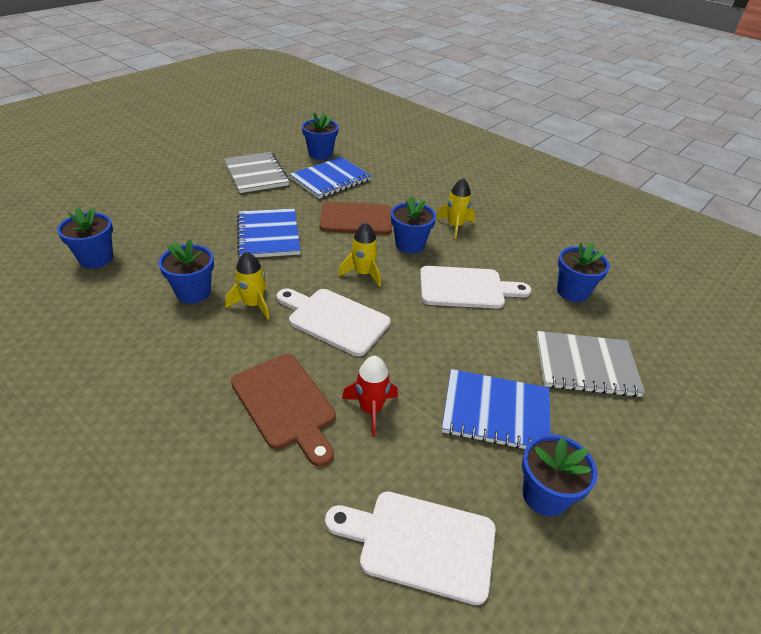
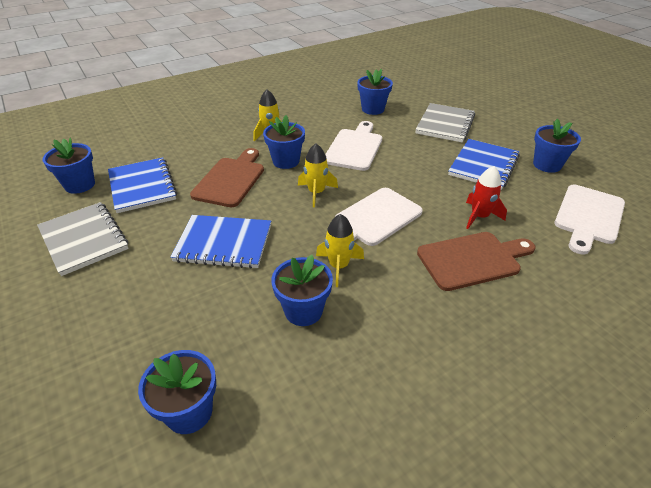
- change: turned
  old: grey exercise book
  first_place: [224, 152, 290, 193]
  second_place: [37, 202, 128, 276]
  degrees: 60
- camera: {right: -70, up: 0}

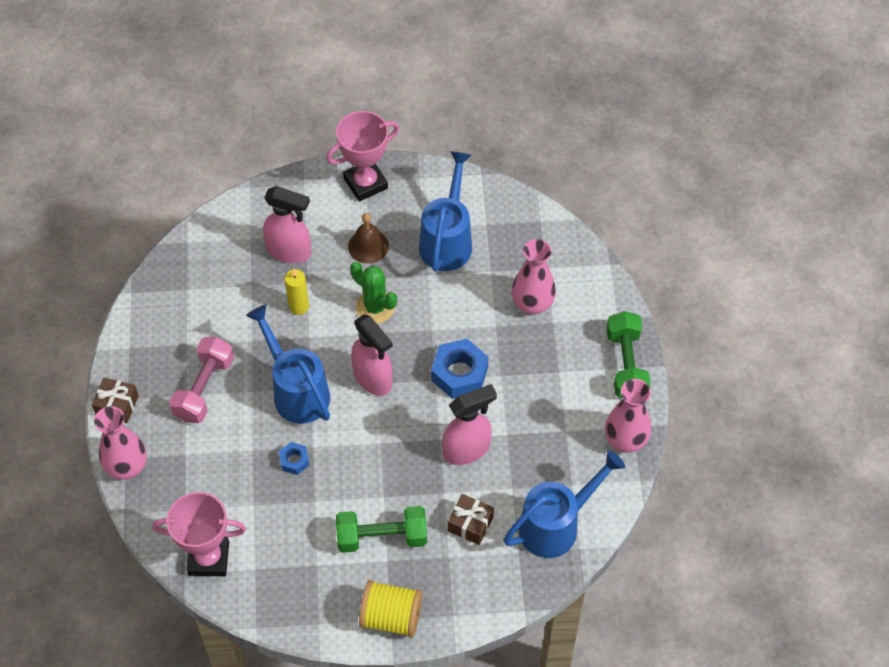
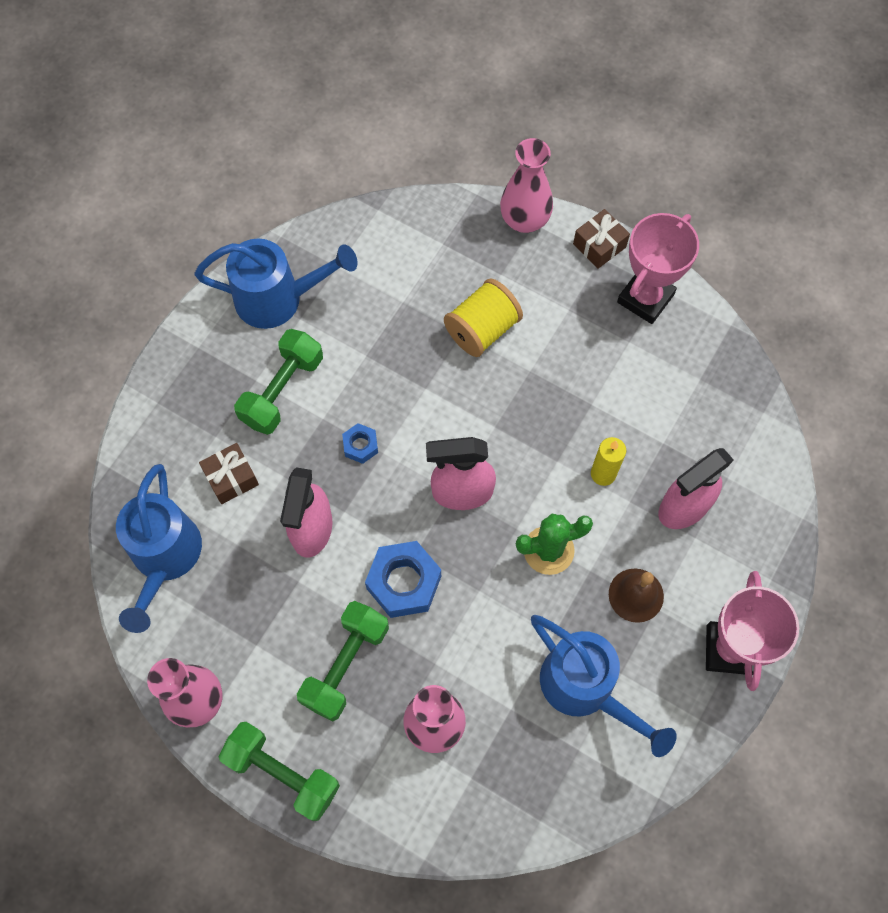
- change: moved
  old: pink trophy
  first_place: [152, 492, 246, 576]
  second_place: [617, 213, 699, 324]
- change: removed
  old: pink hand weight
  first_place: [169, 337, 234, 423]
- change: moved
  old: cobalt watering can
  first_place: [246, 305, 330, 424]
  second_place: [194, 239, 358, 329]
- change: moved
  old: cobalt hex nut
  first_place: [279, 442, 309, 475]
  second_place: [342, 423, 378, 464]
- change: moved
  old: golden bobbin
  first_place: [359, 580, 422, 638]
  second_place: [444, 278, 523, 357]
- change: added
  new: emerald hand weight
  second_place: [297, 601, 389, 722]
- camera: {right: 125, up: 10}

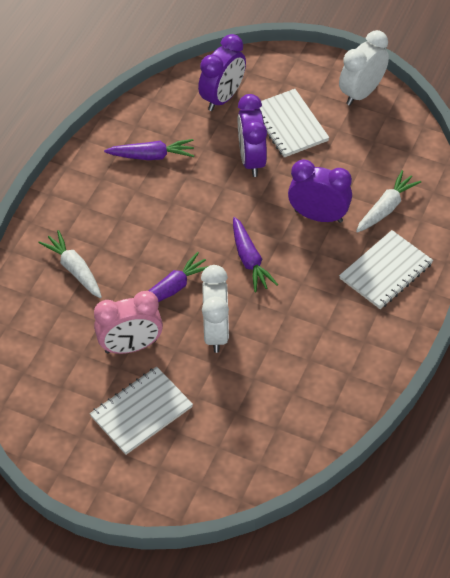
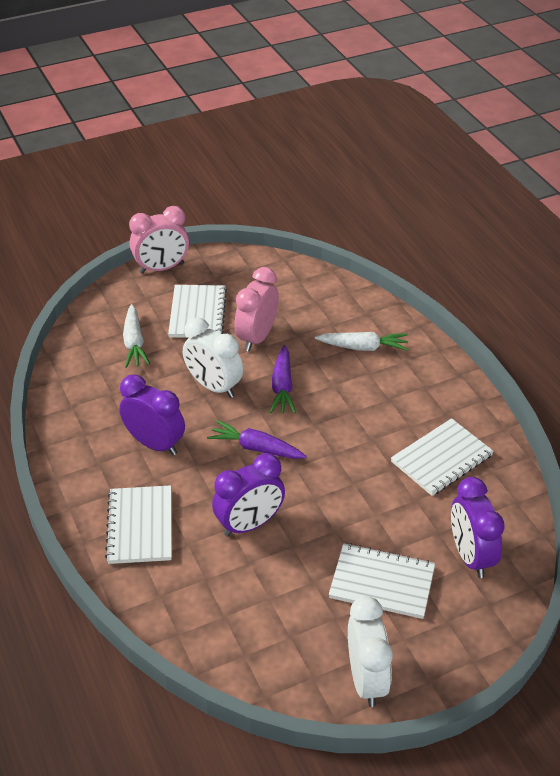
- change: replaced
  old: violet carrot
  new: pure white exercise book
  first_place: [104, 139, 194, 160]
  second_place: [391, 418, 494, 496]
- change: moved
  old: violet bedside clock
  first_place: [238, 94, 267, 177]
  second_place: [119, 375, 185, 455]
- change: moved
  old: pure white carrot
  first_place: [356, 170, 421, 233]
  second_place: [123, 304, 150, 368]
- change: added
  new: pink bedside clock
  second_place: [129, 206, 189, 274]
- camera: {right: 130, up: -10}

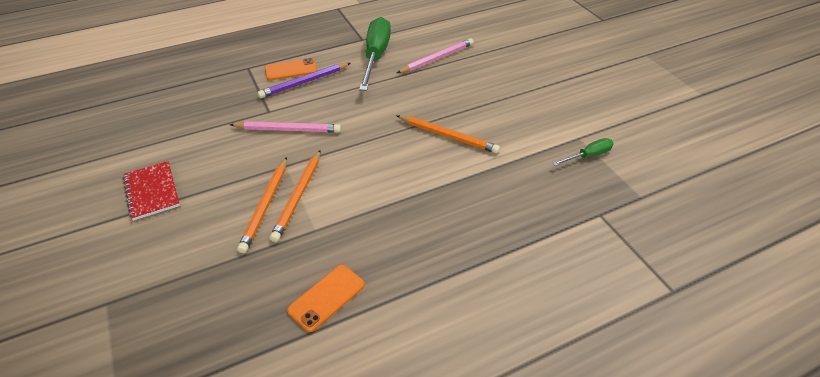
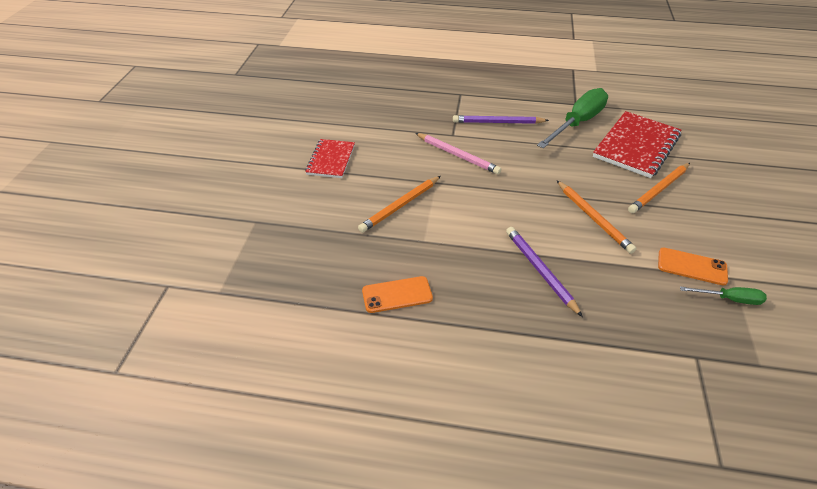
- change: moved
  old: orange smartphone
  first_place: [265, 58, 317, 80]
  second_place: [658, 248, 728, 286]
- change: moved
  old: orange lead pencil
  first_place: [270, 150, 321, 242]
  second_place: [628, 163, 690, 213]
- change: replaced
  old: pink lead pencil
  new: red exercise book
  first_place: [397, 38, 474, 73]
  second_place: [593, 111, 681, 178]
- change: added
  new: violet lead pencil
  second_place: [506, 227, 583, 317]
- camera: {right: 35, up: 0}

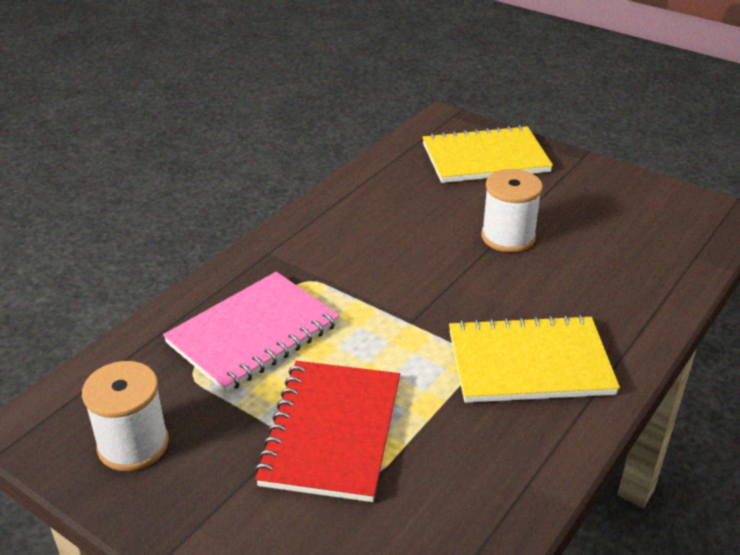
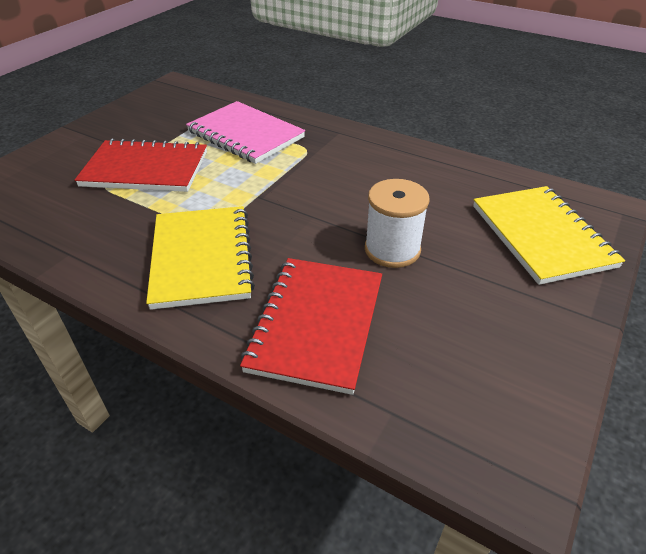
- change: removed
  old: pure white bobbin
  first_place: [82, 361, 169, 471]
- change: added
  new: red exercise book
  second_place: [240, 258, 382, 395]
- camera: {right: 85, up: 5}

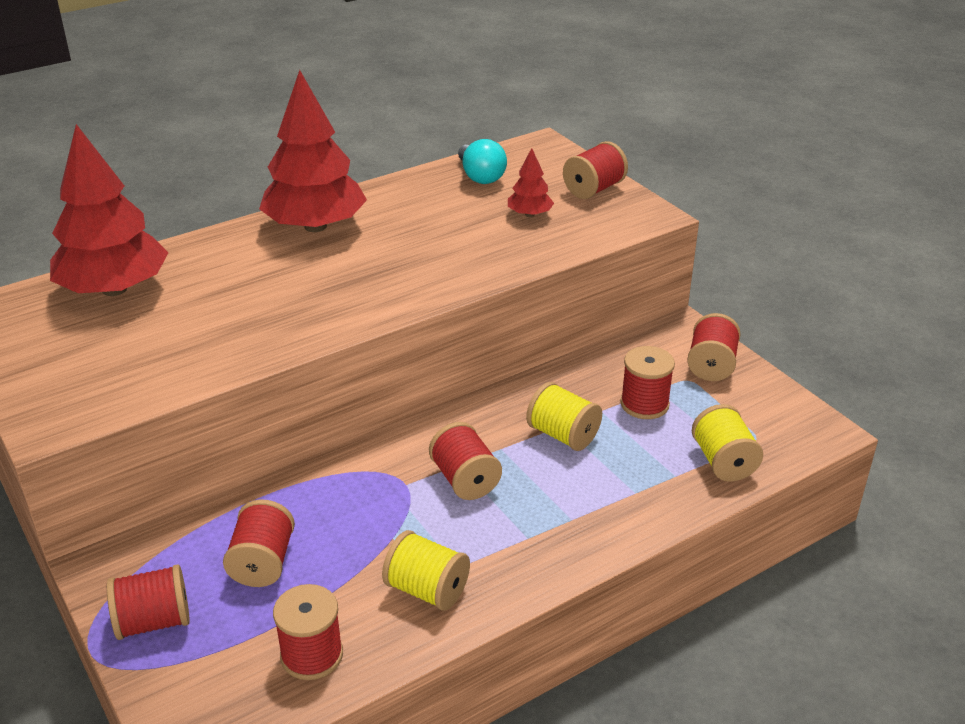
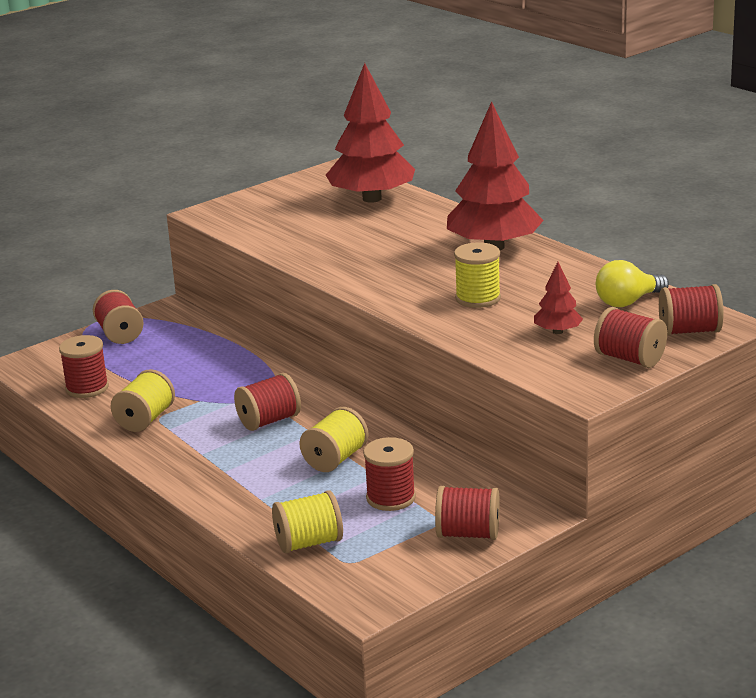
- change: moved
  old: red bobbin
  first_place: [223, 499, 295, 587]
  second_place: [659, 284, 724, 336]
- change: recoloured
  old: teal lightbulb
  new: golden lightbulb
  first_place: [458, 139, 507, 184]
  second_place: [596, 260, 669, 307]
- change: added
  new: golden bobbin
  second_place: [454, 242, 501, 308]
- camera: {right: 85, up: -10}

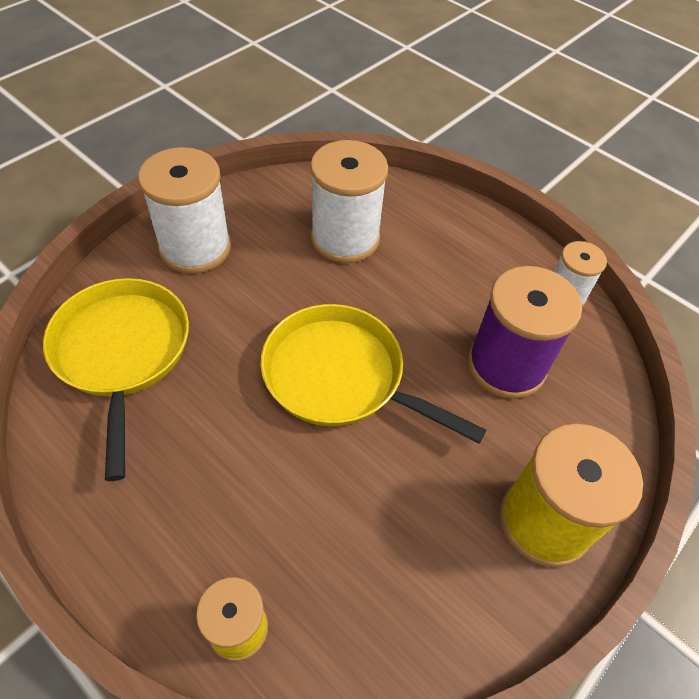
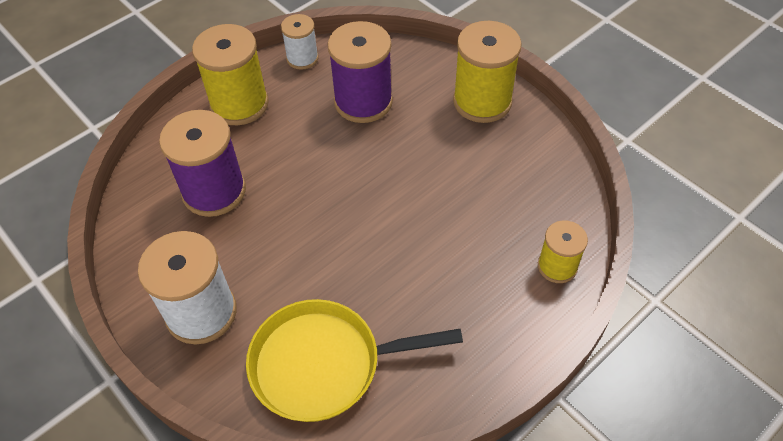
- change: removed
  old: golden frying pan
  first_place: [261, 304, 486, 444]
- change: recoloured
  old: pure white bobbin
  new: violet bobbin
  first_place: [310, 140, 388, 263]
  second_place: [159, 110, 246, 217]
- change: added
  new: golden bobbin
  second_place: [192, 24, 269, 125]
- camera: {right: -80, up: 0}

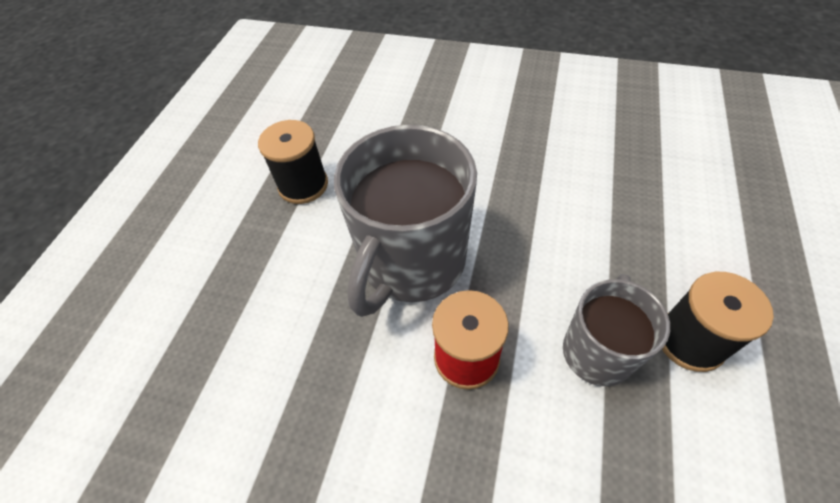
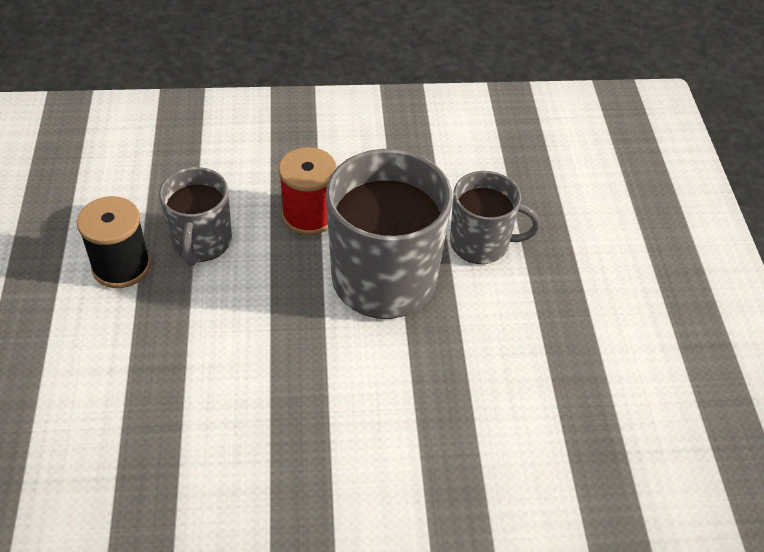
- change: removed
  old: jet-black bobbin
  first_place: [258, 120, 328, 204]
- change: added
  new: grey tea mug
  second_place: [450, 171, 541, 264]
- camera: {right: 155, up: -5}

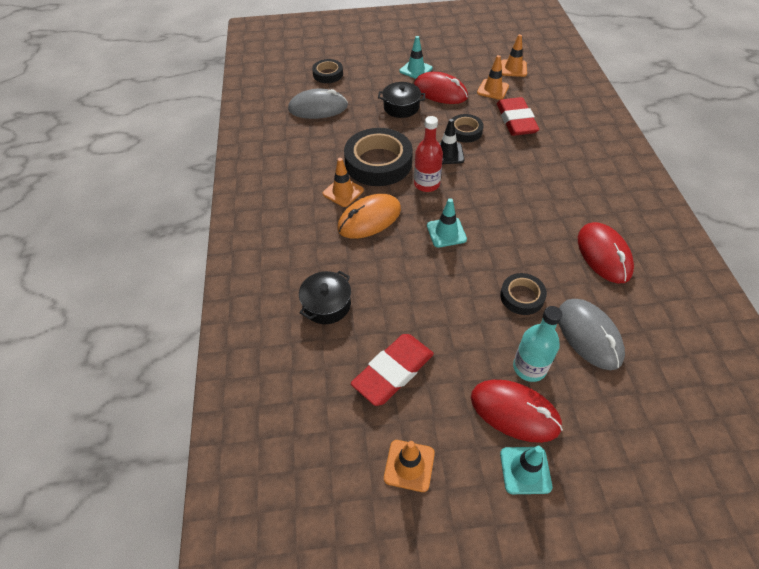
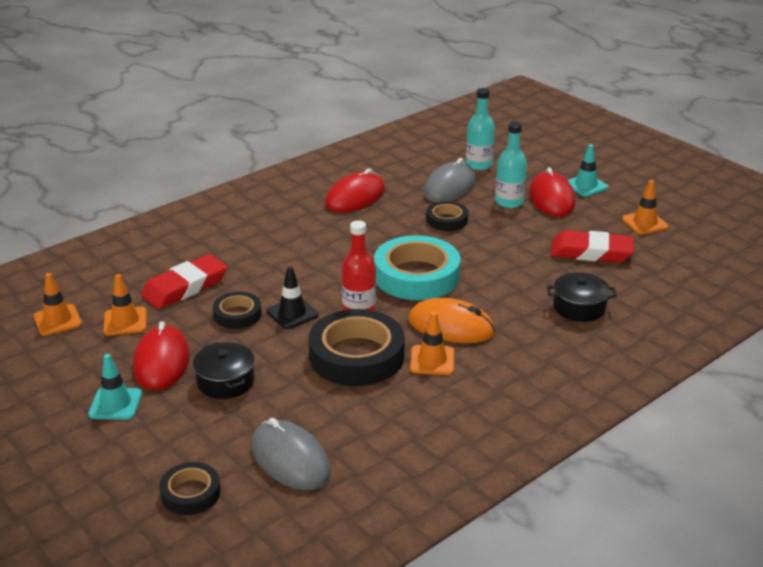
- change: replaced
  old: teal safety cone
  new: teal sticky tape
  first_place: [427, 198, 467, 248]
  second_place: [374, 235, 460, 300]
- change: added
  new: teal flask
  second_place: [466, 88, 495, 170]
- camera: {right: -125, up: -20}

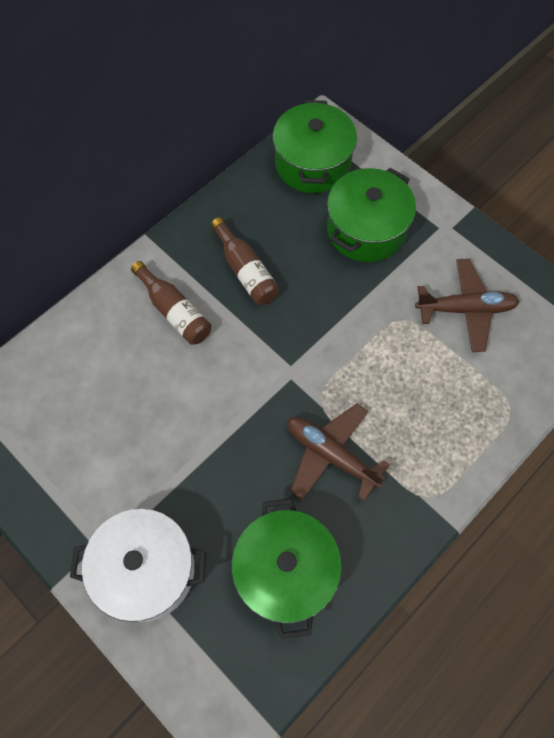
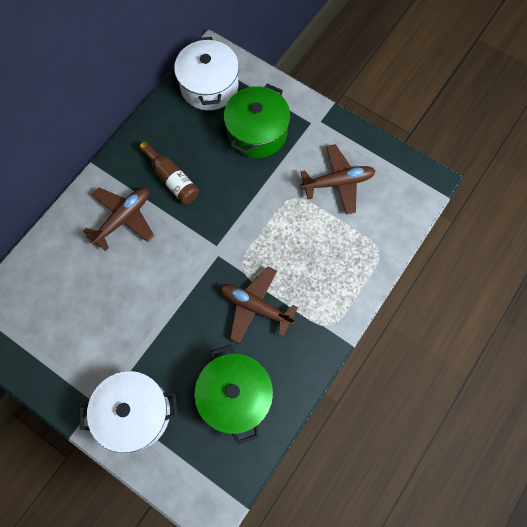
- change: replaced
  old: russet flask
  new: russet toy plane
  first_place: [131, 261, 211, 345]
  second_place: [83, 187, 154, 251]
- change: recoloured
  old: emerald cooking pot
  new: pure white cooking pot
  first_place: [273, 100, 357, 193]
  second_place: [174, 37, 239, 110]
- camera: {right: -10, up: 5}

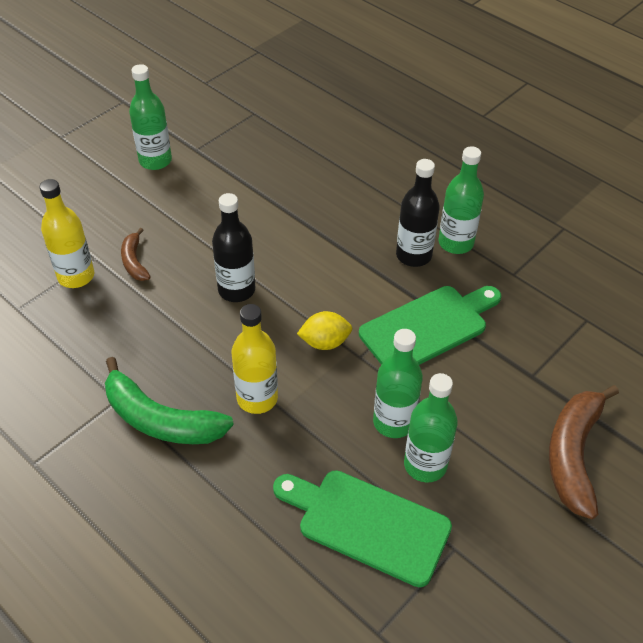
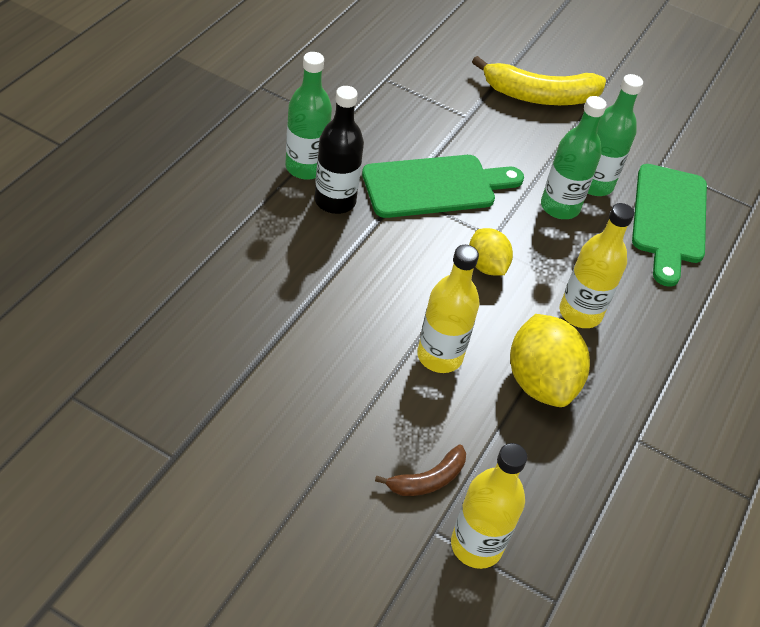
- change: removed
  old: emerald banana fruit
  first_place: [105, 357, 234, 444]
- change: removed
  old: emerald flask
  first_place: [129, 64, 172, 170]
- change: recoloured
  old: jet-black flask
  new: golden flask
  first_place: [212, 193, 255, 302]
  second_place: [417, 245, 480, 373]
- change: turned
  old: emerald cutting board
  first_place: [359, 286, 501, 365]
  second_place: [362, 155, 524, 218]
  degrees: 120
- change: recoloured
  old: russet banana fruit
  new: golden banana fruit
  first_place: [549, 385, 619, 519]
  second_place: [472, 56, 606, 105]
- change: added
  new: golden toy lemon
  second_place: [510, 314, 590, 407]
- camera: {right: -110, up: 0}

